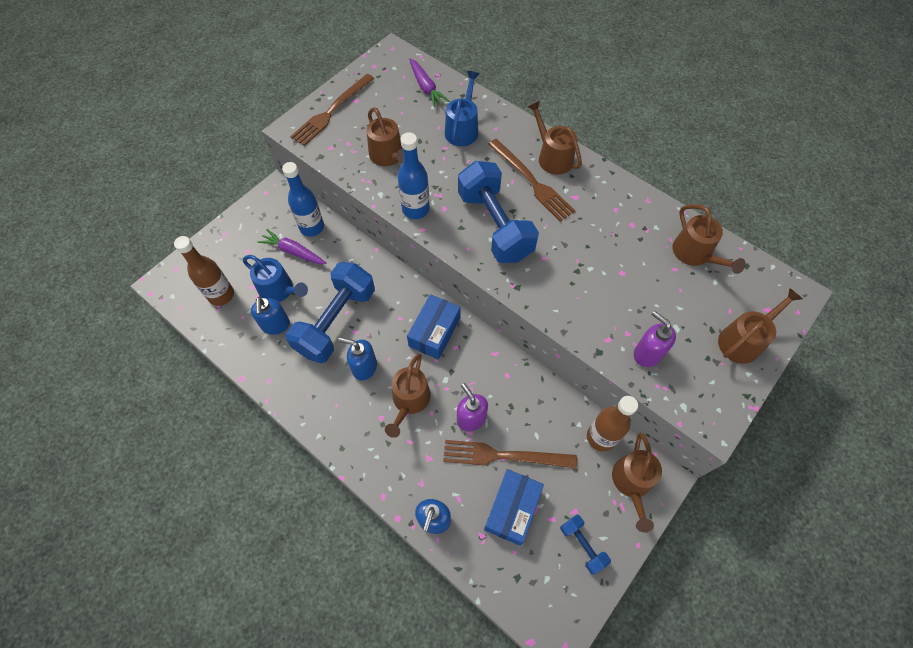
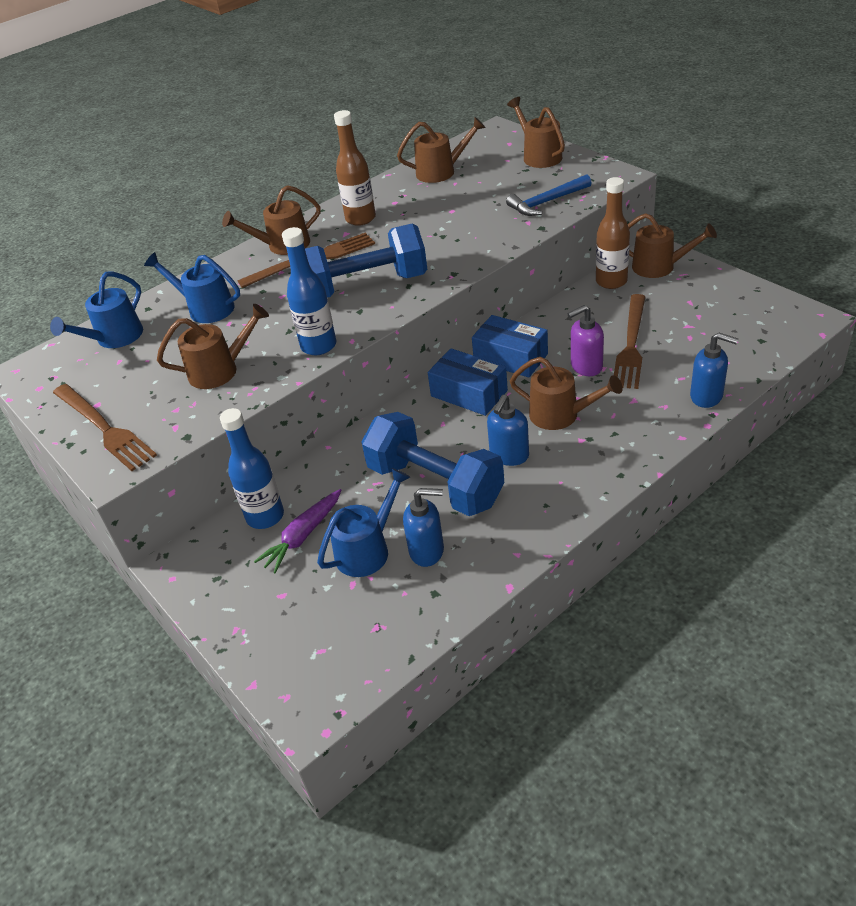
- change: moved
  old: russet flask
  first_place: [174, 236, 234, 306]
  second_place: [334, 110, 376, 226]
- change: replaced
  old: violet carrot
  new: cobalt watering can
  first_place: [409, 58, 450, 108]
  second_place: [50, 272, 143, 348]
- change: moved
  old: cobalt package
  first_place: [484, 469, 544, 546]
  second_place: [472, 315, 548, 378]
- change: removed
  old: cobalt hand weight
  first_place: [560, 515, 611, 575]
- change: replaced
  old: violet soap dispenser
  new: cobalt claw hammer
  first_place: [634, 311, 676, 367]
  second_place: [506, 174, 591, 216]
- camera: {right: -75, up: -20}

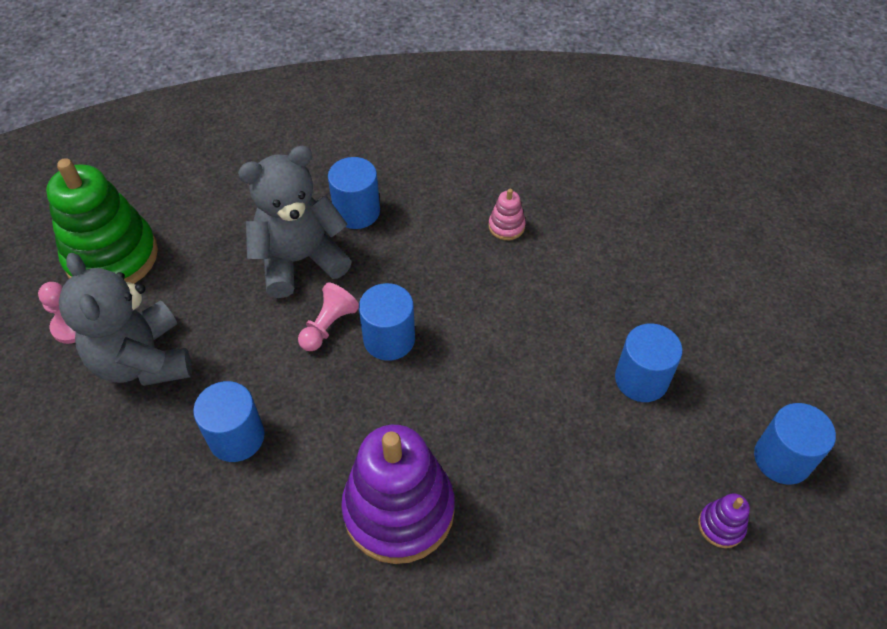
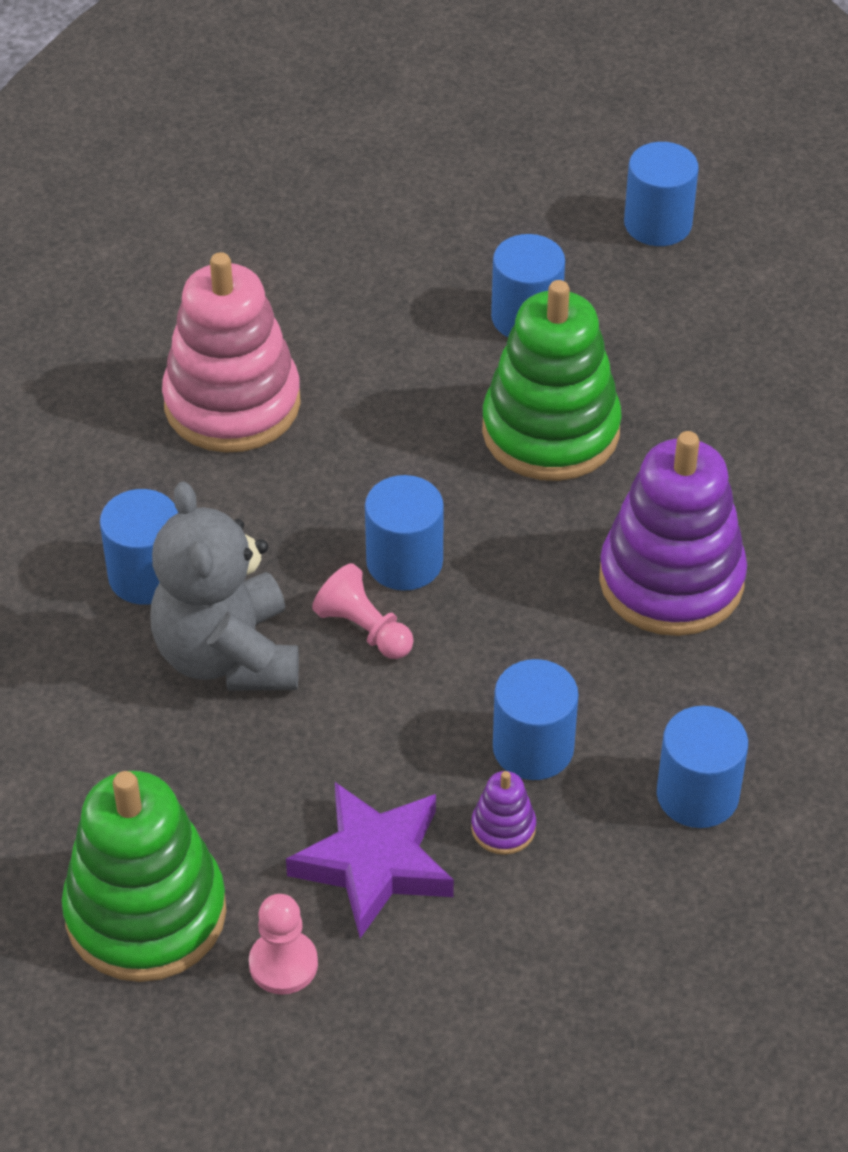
- change: replaced
  old: grey teddy
  new: violet star
  first_place: [59, 253, 192, 386]
  second_place: [286, 782, 454, 938]
- change: resized
  old: pink ring stacker
  first_place: [489, 189, 526, 240]
  second_place: [162, 252, 301, 453]
  factor: 2.43
- change: moved
  old: violet ring stacker
  first_place: [698, 493, 750, 548]
  second_place: [471, 771, 536, 855]
- change: added
  new: emerald ring stacker
  second_place: [482, 280, 622, 481]
- change: added
  new: cobalt solid cylinder
  second_place: [657, 706, 748, 828]
- camera: {right: -80, up: -5}

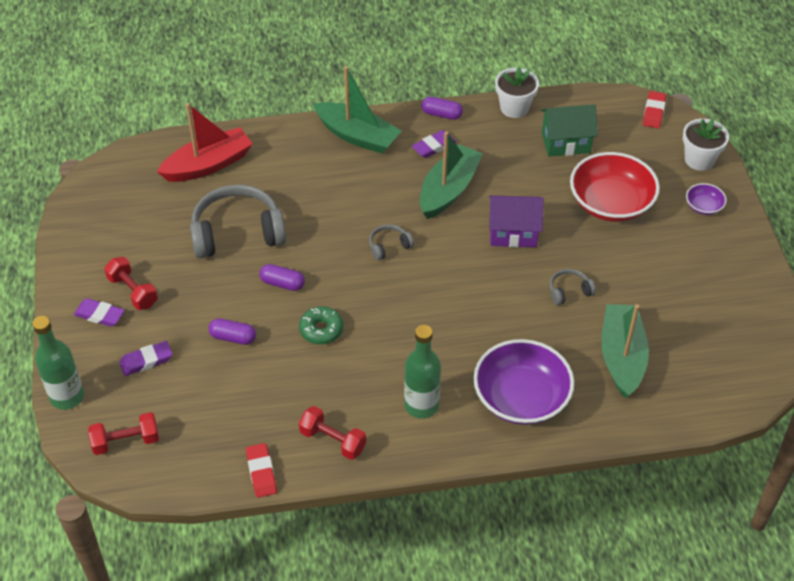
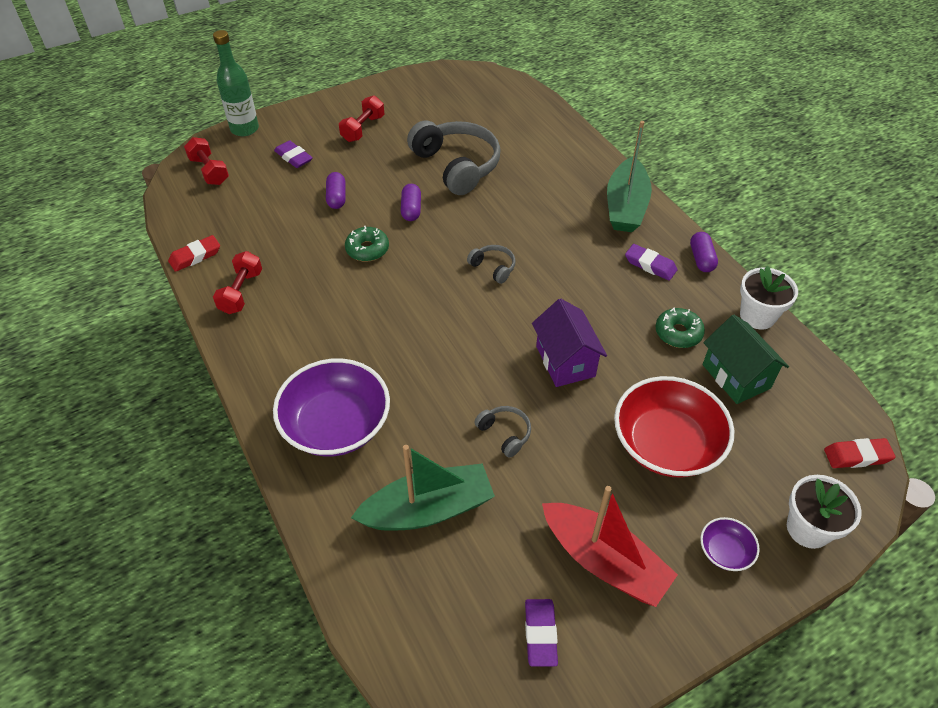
- change: moved
  old: violet pencil eraser
  first_place: [74, 298, 125, 327]
  second_place: [525, 599, 558, 667]
- change: moved
  old: red toy boat
  first_place: [157, 103, 253, 182]
  second_place: [542, 486, 678, 607]
- change: removed
  old: emerald flask
  first_place: [404, 325, 441, 419]
- change: removed
  old: emerald toy boat
  first_place: [420, 132, 483, 219]
- change: added
  new: emerald donut
  second_place: [655, 308, 705, 348]
- camera: {right: 70, up: 0}

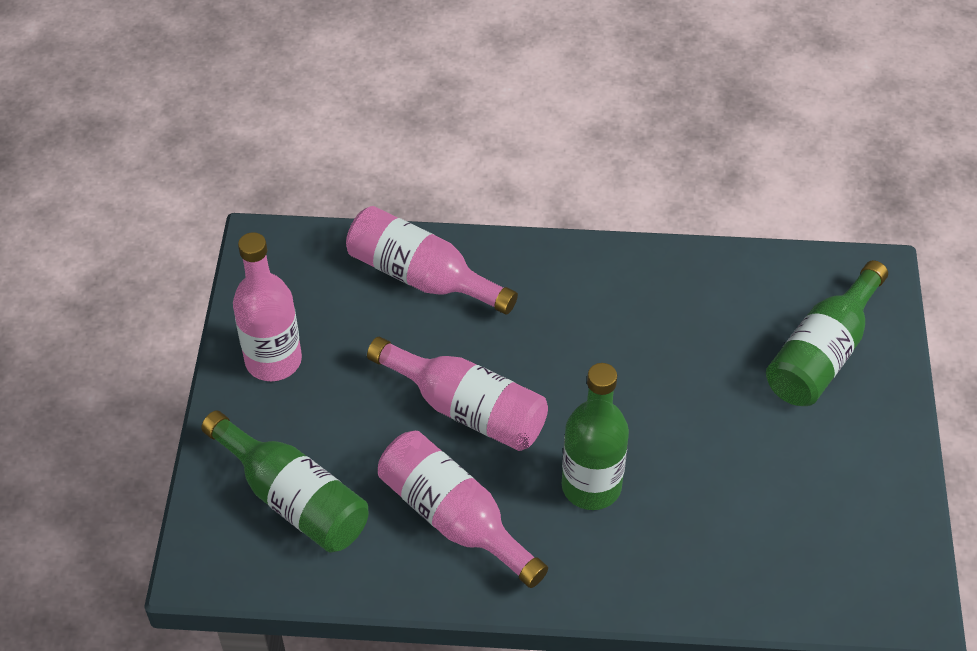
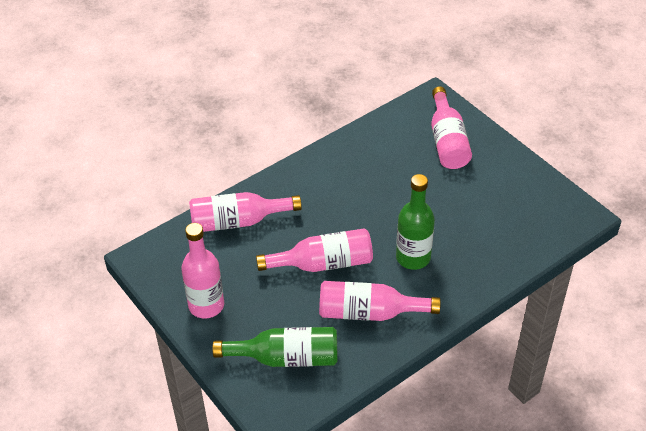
- change: recoloured
  old: emerald flask
  new: pink flask
  first_place: [766, 260, 888, 406]
  second_place: [431, 86, 472, 169]
- camera: {right: -40, up: -5}

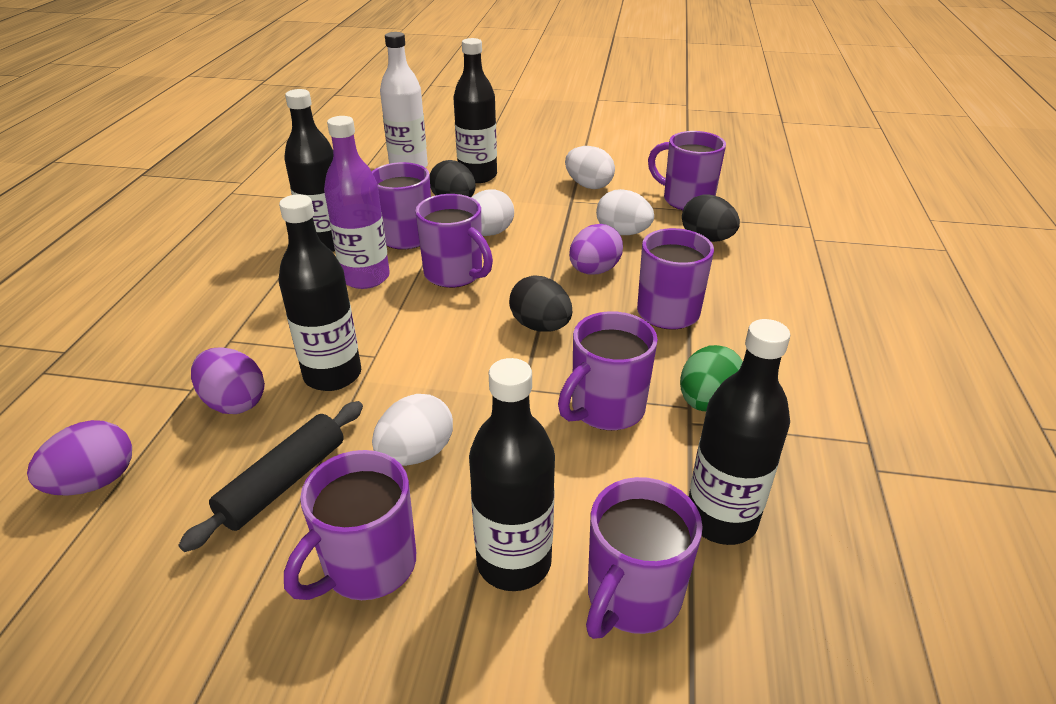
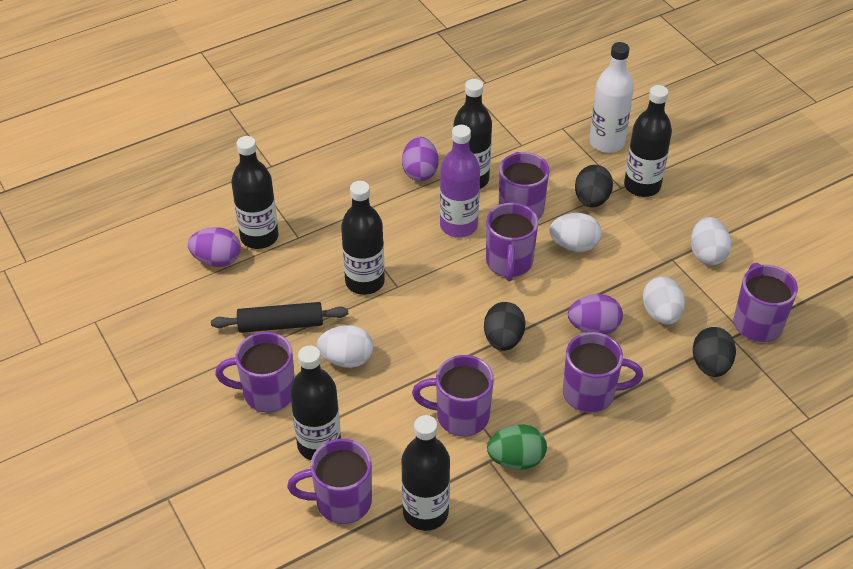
- change: moved
  old: violet toy egg
  first_place: [191, 347, 265, 414]
  second_place: [402, 137, 439, 181]
- change: added
  new: jet-black flask
  second_place: [231, 136, 279, 249]
- camera: {right: 50, up: 10}

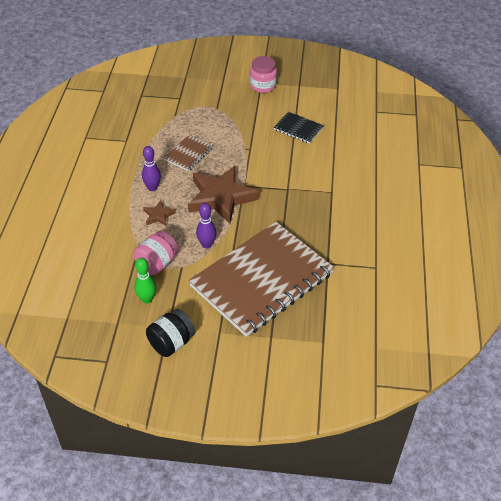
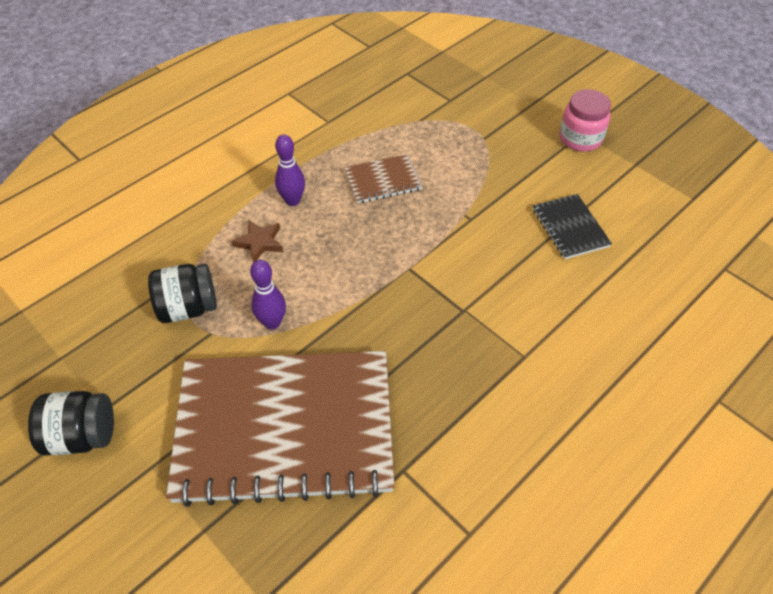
- change: recoloured
  old: pink jam jar
  new: jet-black jam jar
  first_place: [133, 231, 178, 275]
  second_place: [148, 264, 217, 323]
- change: removed
  old: emerald bowling pin
  first_place: [134, 258, 156, 304]
- change: removed
  old: russet star
  first_place: [188, 166, 259, 224]
- camera: {right: 40, up: 5}

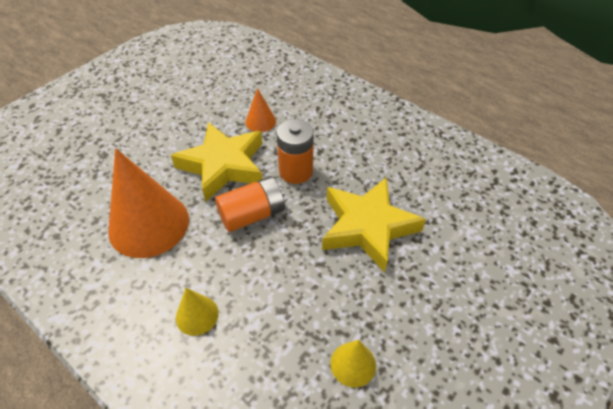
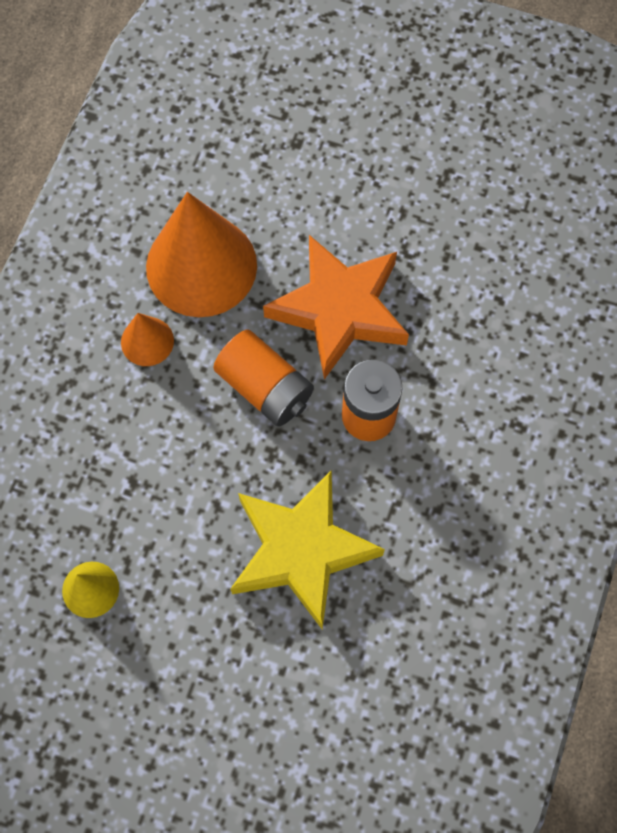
- change: recoloured
  old: golden star
  new: orange star
  first_place: [171, 122, 262, 202]
  second_place: [263, 235, 409, 380]
- change: removed
  old: golden cone shape
  first_place: [176, 288, 219, 336]
- change: moved
  old: orange cone shape
  first_place: [245, 88, 276, 132]
  second_place: [121, 313, 174, 366]
- camera: {right: 70, up: 20}

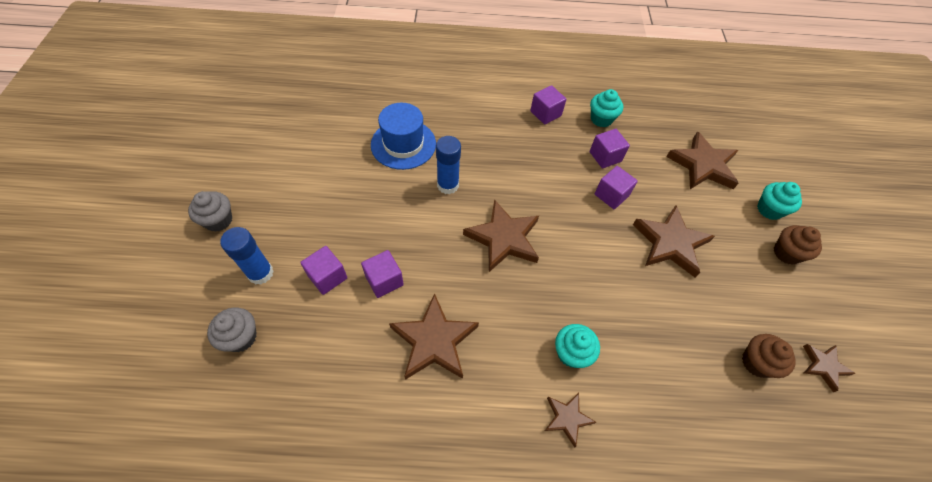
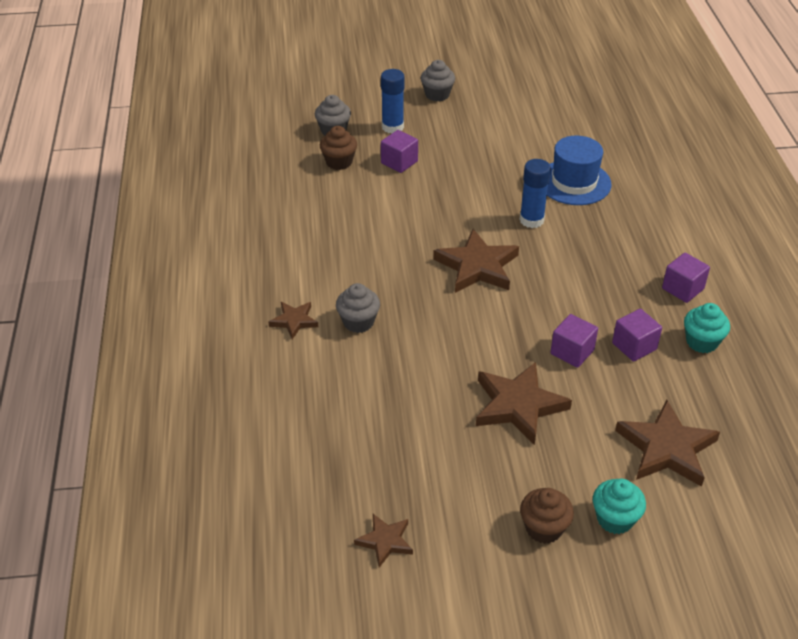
- change: removed
  old: violet block
  first_place: [361, 250, 404, 298]
- change: removed
  old: russet star
  first_place: [389, 293, 479, 380]
- change: recoloured
  old: teal fairy cake
  new: grey fairy cake
  first_place: [555, 324, 600, 368]
  second_place: [336, 283, 380, 333]
- change: moved
  old: russet fairy cake
  first_place: [742, 334, 796, 378]
  second_place: [320, 126, 357, 170]
- camera: {right: 85, up: -15}

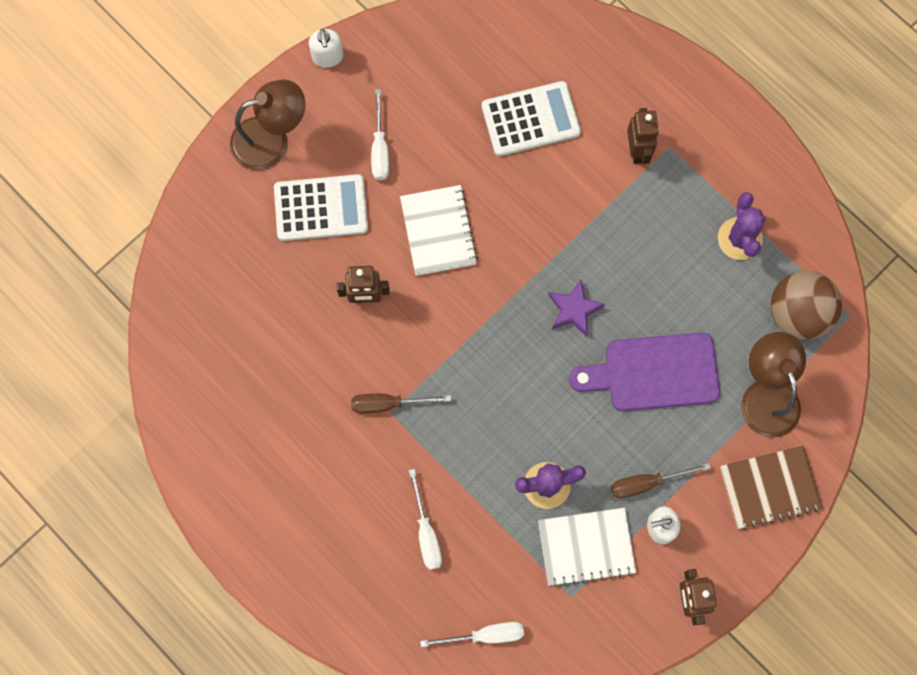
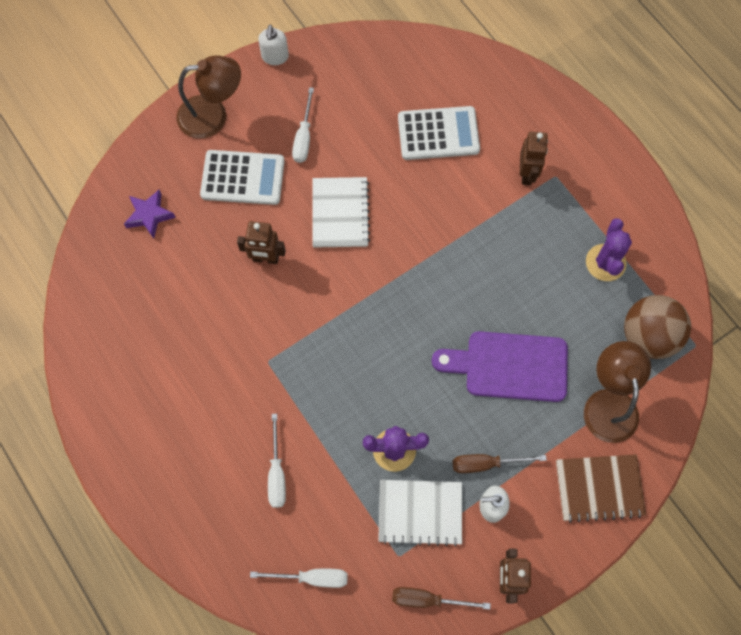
- change: moved
  old: russet hand screwdriver
  first_place: [351, 394, 451, 413]
  second_place: [392, 587, 491, 609]
- change: moved
  old: violet star
  first_place: [548, 280, 605, 337]
  second_place: [124, 190, 176, 239]
- camera: {right: 10, up: -5}

